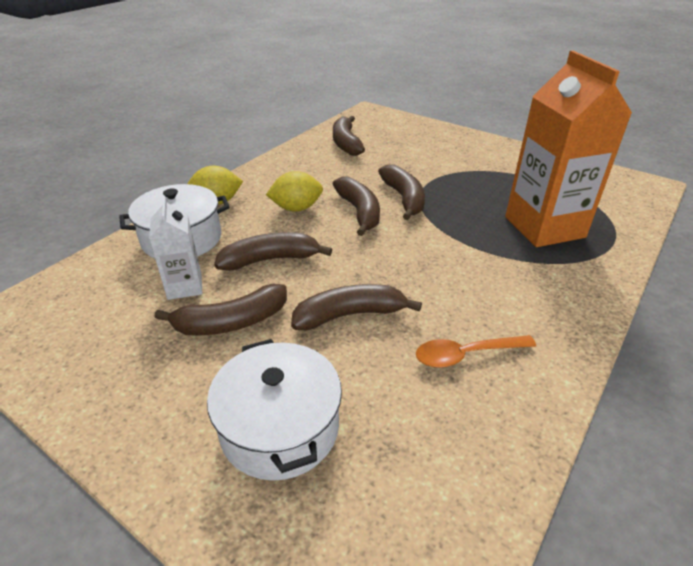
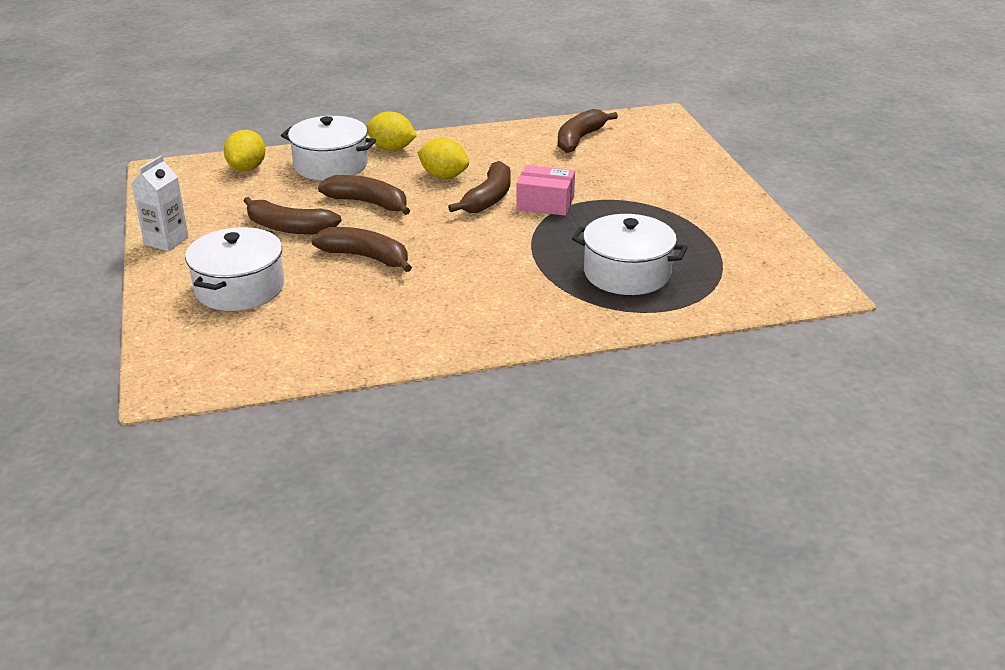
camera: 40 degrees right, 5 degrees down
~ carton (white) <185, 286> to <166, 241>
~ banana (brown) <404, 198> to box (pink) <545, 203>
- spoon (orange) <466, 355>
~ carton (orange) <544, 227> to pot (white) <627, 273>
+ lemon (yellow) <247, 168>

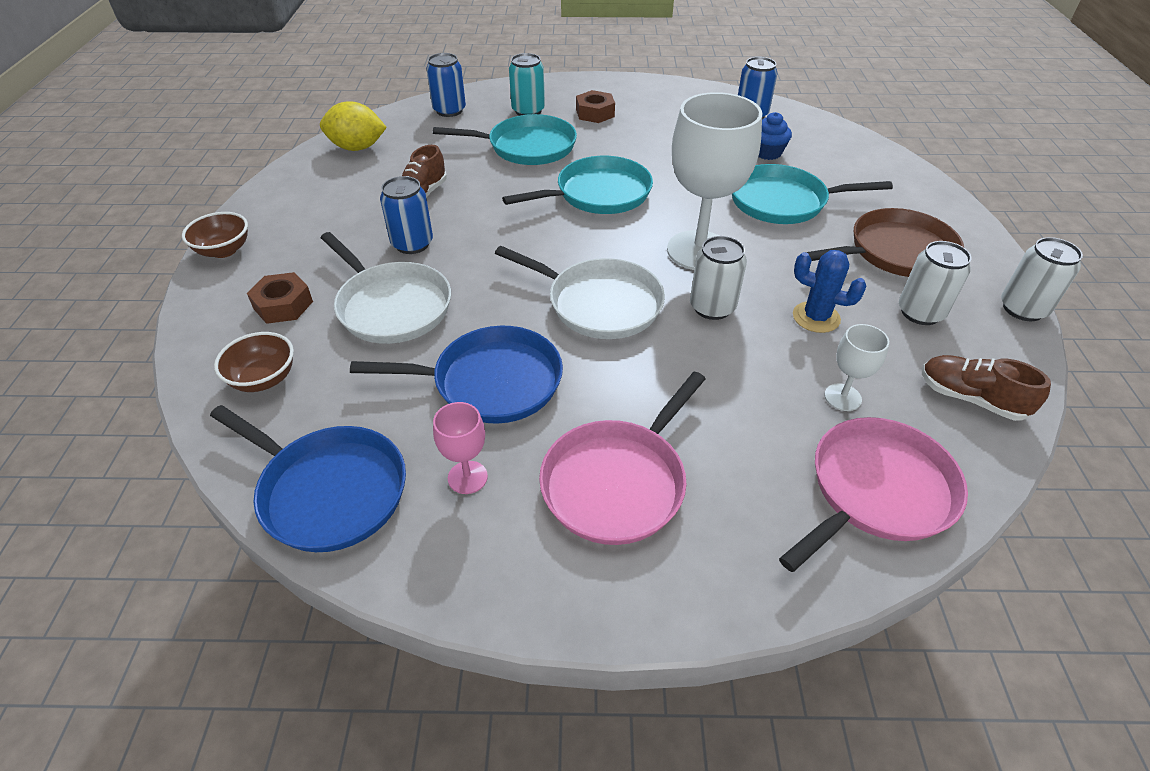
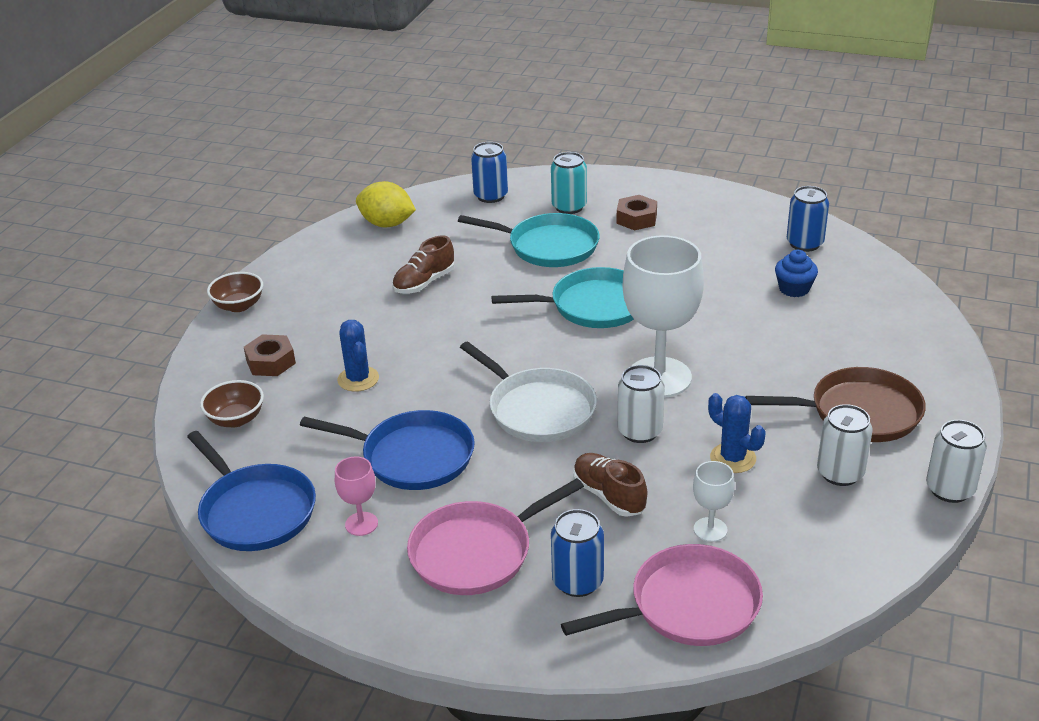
camera: 20 degrees right, 10 degrees down
~ pan (white) <392, 306> to cactus (blue) <358, 379>
~ can (blue) <412, 244> to <577, 581>
- pan (turquoise) <782, 201>
~ shoe (brown) <970, 398> to <609, 496>

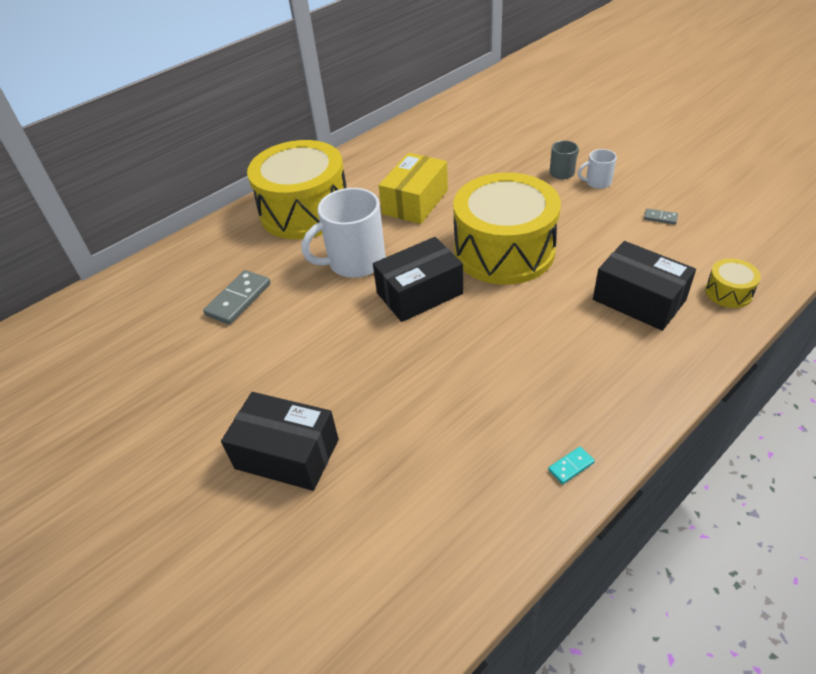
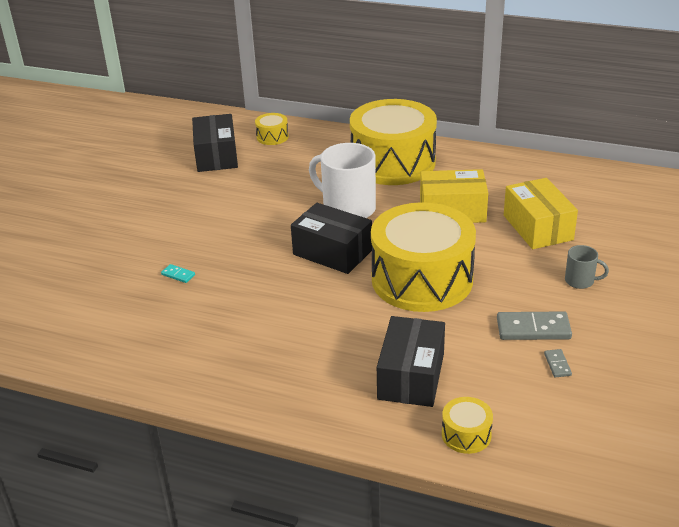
camera: 60 degrees right, 10 degrees down
~ domino (grey) <238, 299> to <533, 329>
~ box (black) <287, 454> to <216, 156>
~ domino (turquoise) <571, 466> to <178, 275>
- mug (white) <597, 182>
+ drum (yellow) <272, 137>
+ box (yellow) <537, 227>

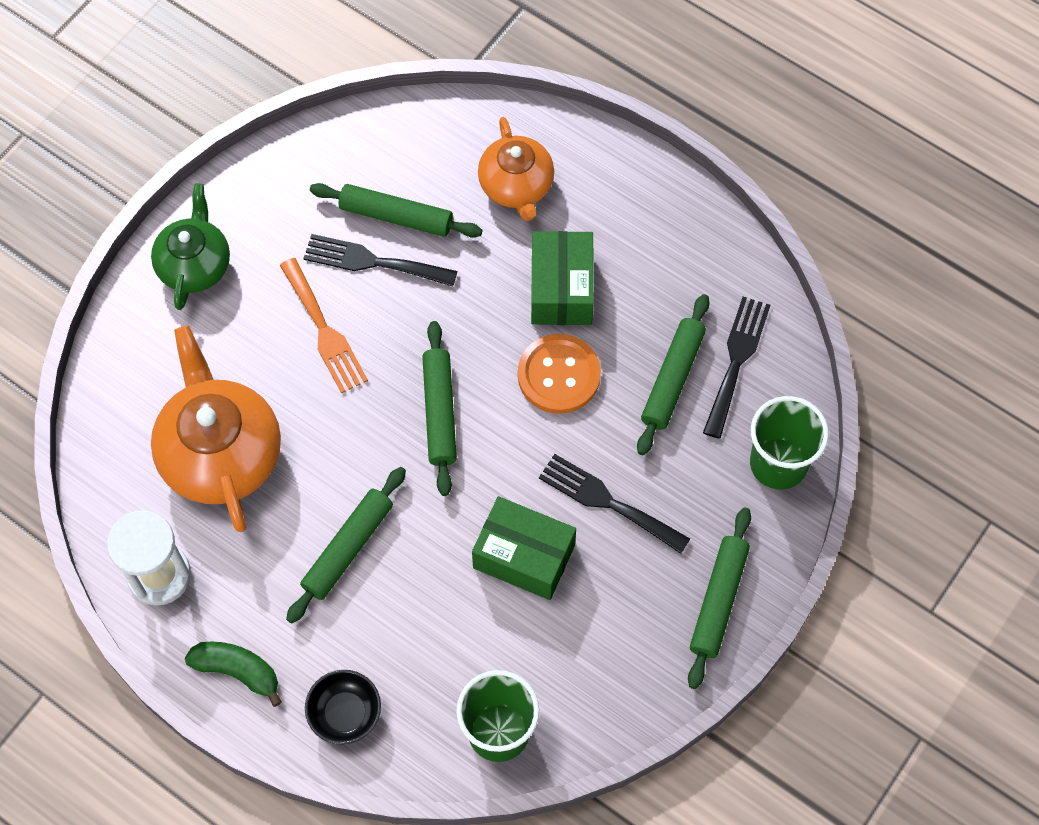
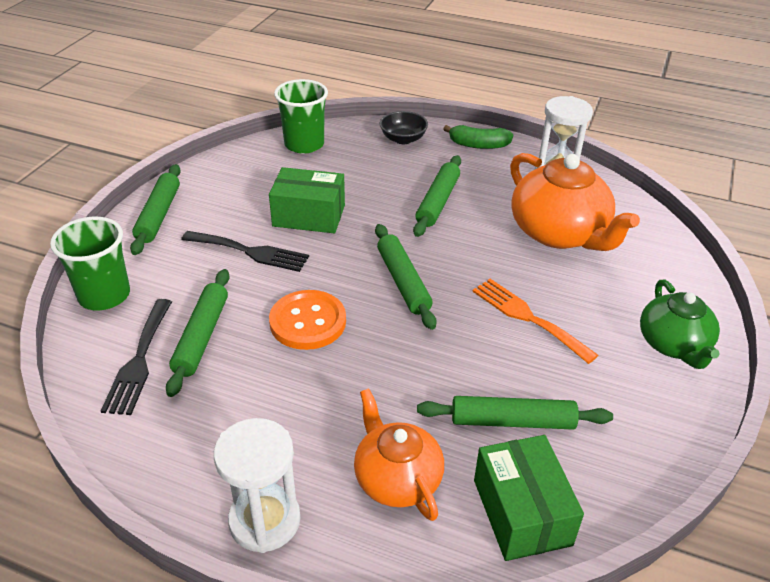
camera: 165 degrees right, 25 degrees down
- fork (black) <373, 262>
~ box (green) <561, 289> to <522, 512>
+ hourglass (white) <265, 520>

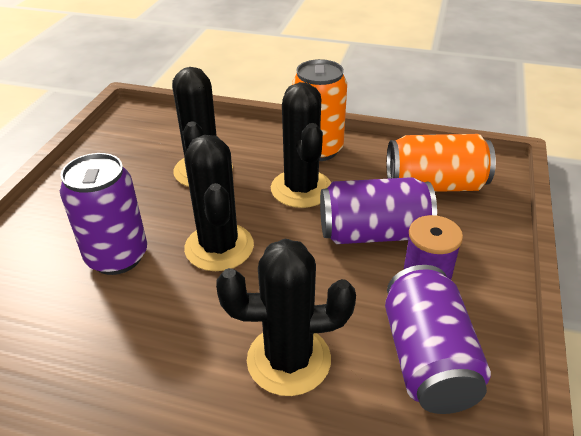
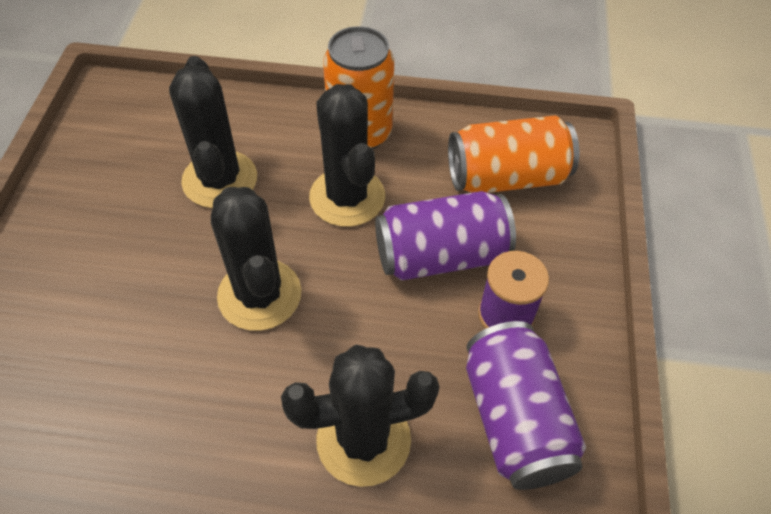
camera: 10 degrees left, 15 degrees up
- can (purple) <117, 257>

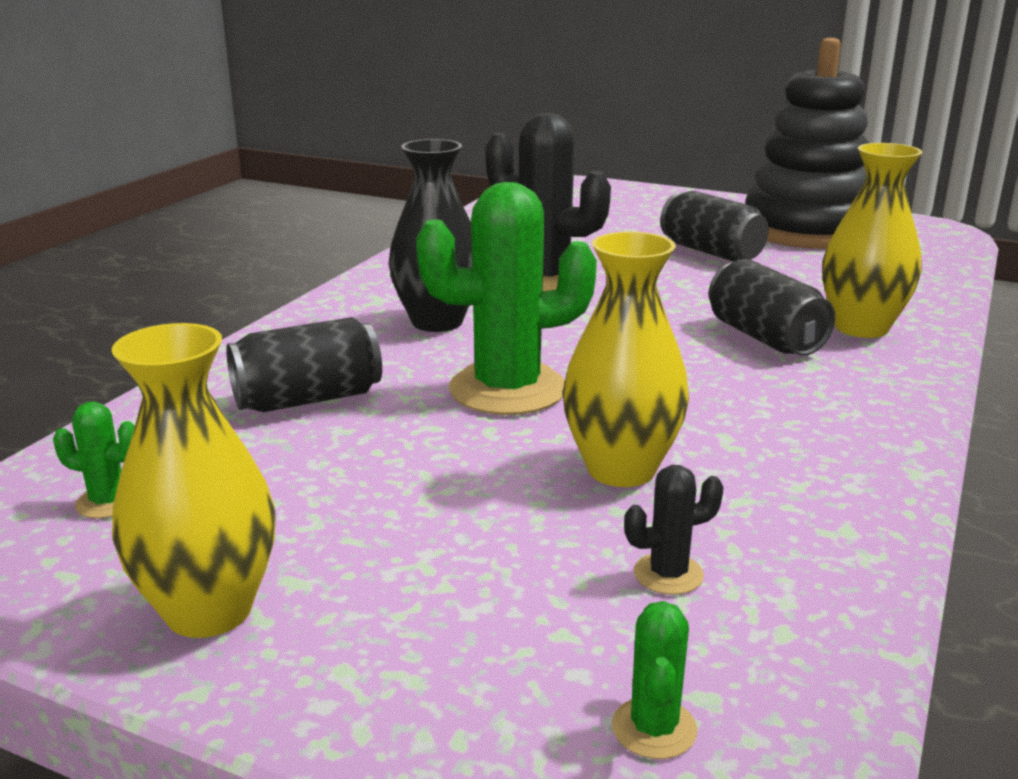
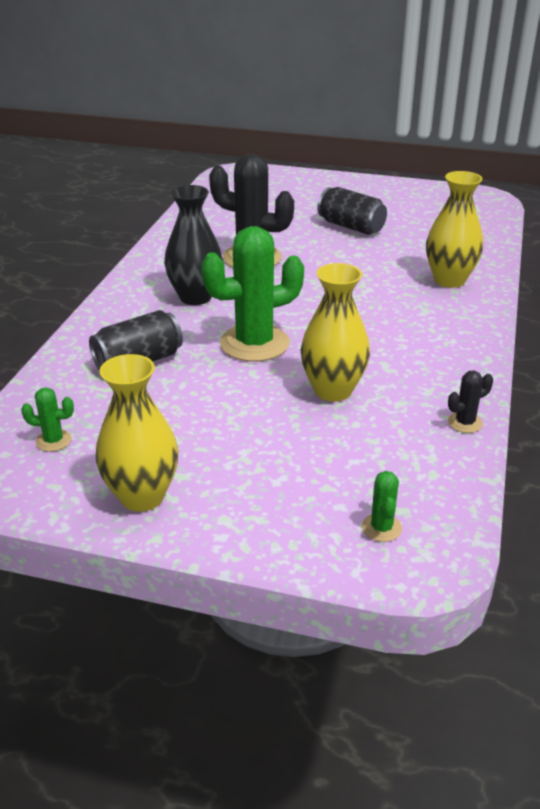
camera: 10 degrees left, 10 degrees up
~ cactus (black) <668, 574> to <465, 423>
- can (black) <765, 337>
- stacking toy (black) <806, 230>

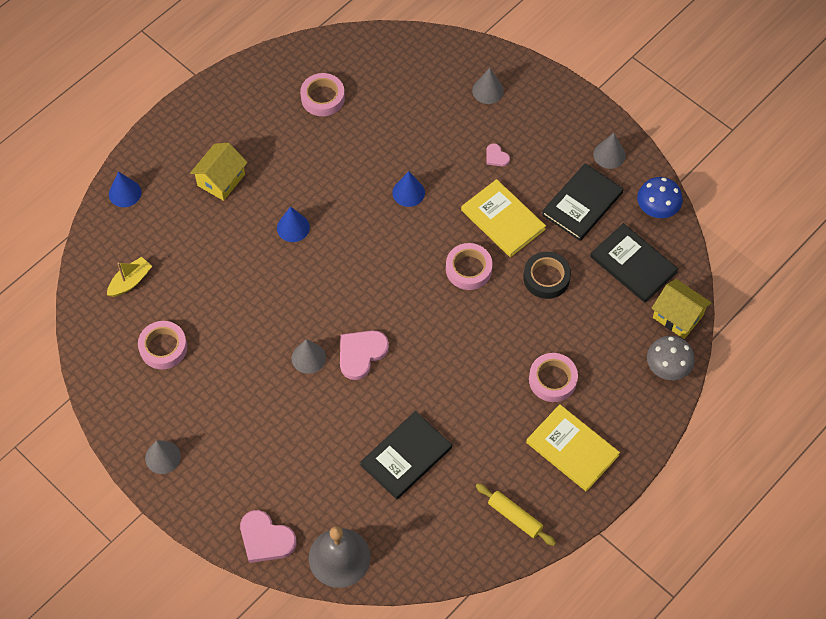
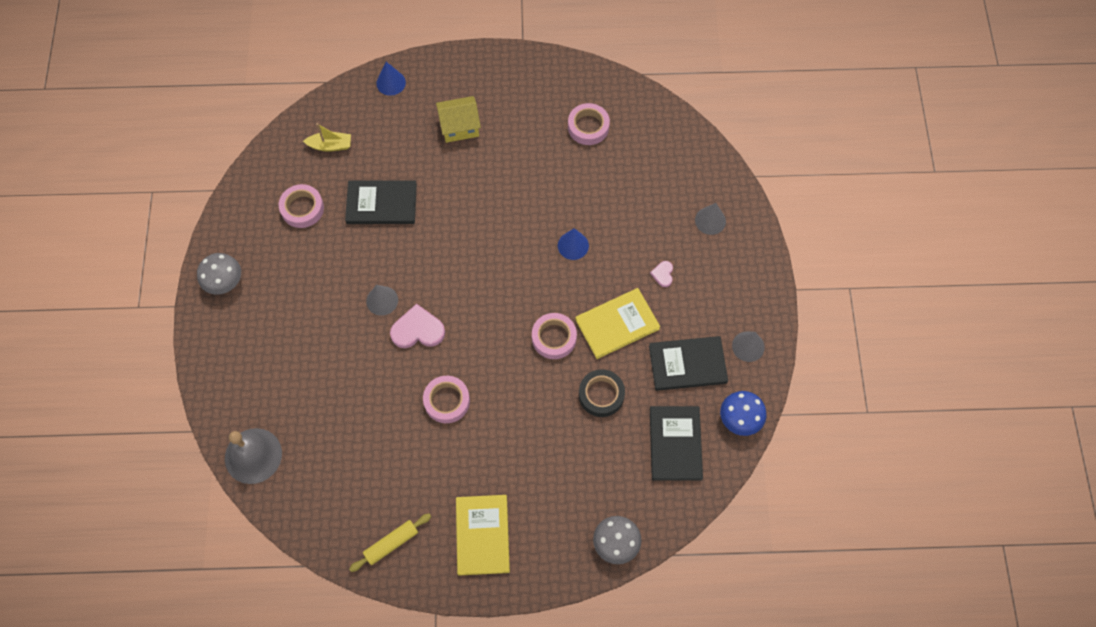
camera: 45 degrees right, 5 degrees up
~ cone (grey) <163, 457> to mushroom (grey) <224, 281>
- heart (pink) <266, 539>
- cone (blue) <293, 227>
~ book (black) <406, 456> to <381, 203>
~ book (yellow) <503, 220> = <617, 324> 60 degrees clockwise
~ rolling pin (yellow) <515, 517> = <391, 543> 60 degrees clockwise
~ tape (pink) <552, 380> to <447, 401>
- house (yellow) <678, 316>

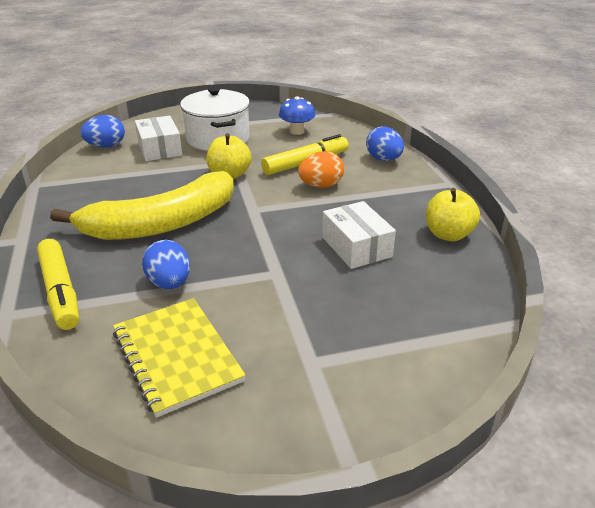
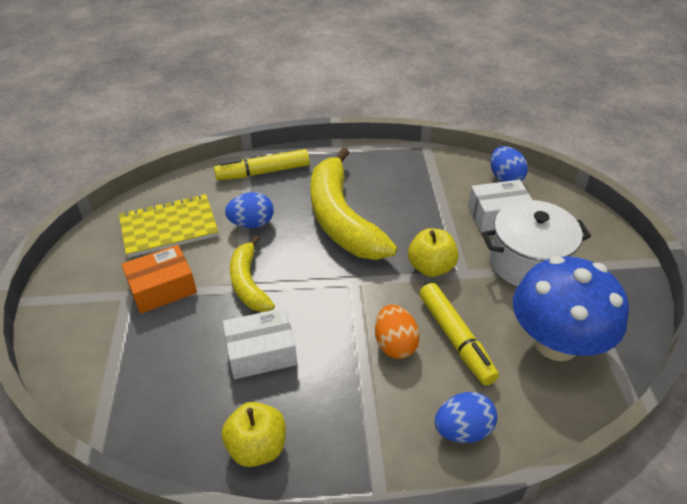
camera: 100 degrees right, 10 degrees up
~ mushroom (blue) <297, 131> = <556, 343> x2.05
+ box (orange) <162, 288>
+ banana (yellow) <248, 283>

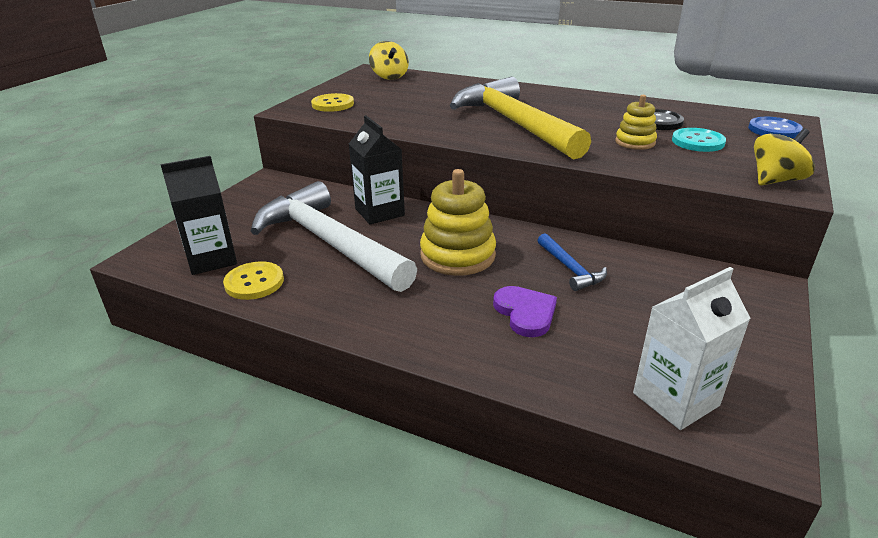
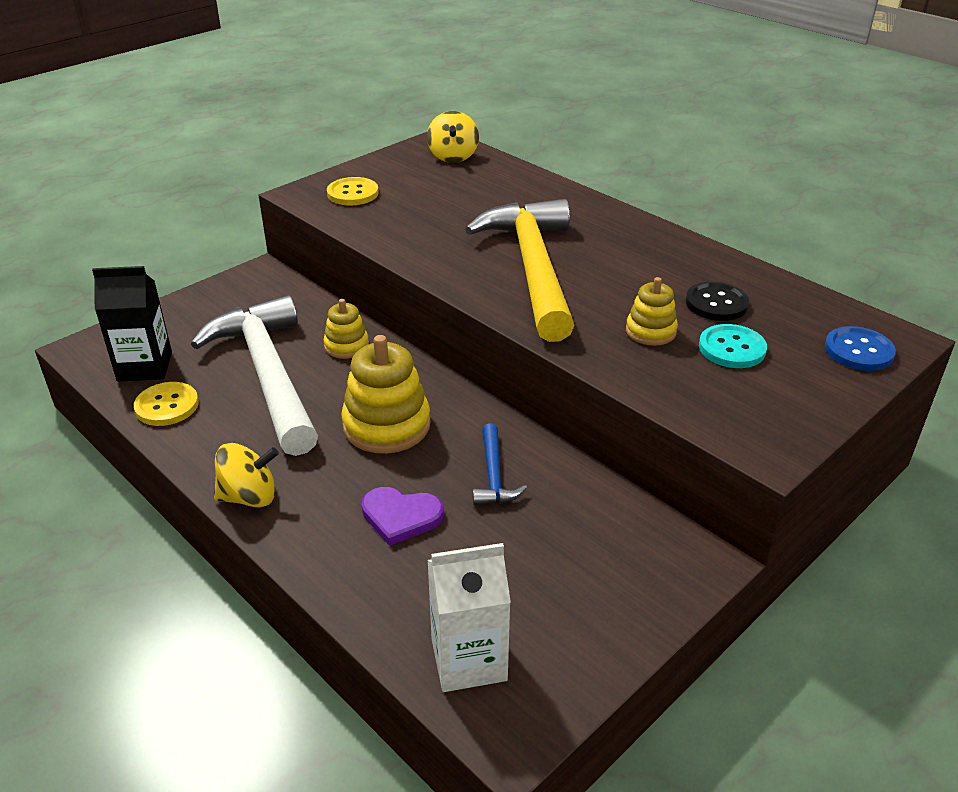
camera: 20 degrees right, 5 degrees up
~ carton (black) <379, 212> to stacking toy (yellow) <346, 346>
~ heart (purple) <525, 313> = <401, 516> 105 degrees clockwise
~ spinning top (yellow) <775, 180> to <249, 497>

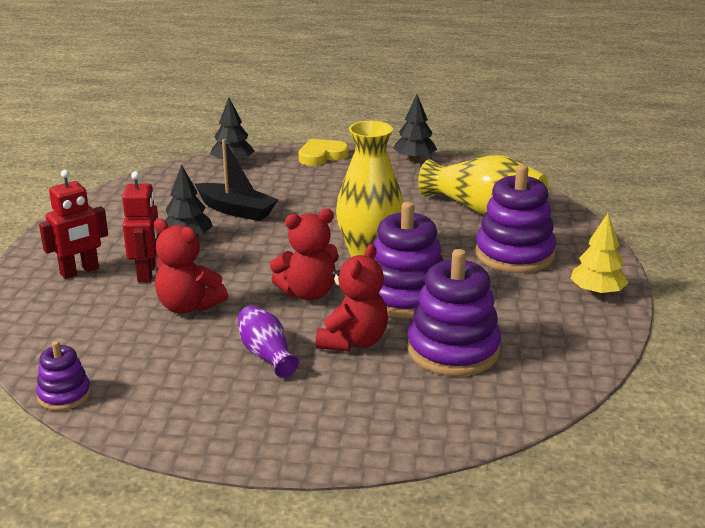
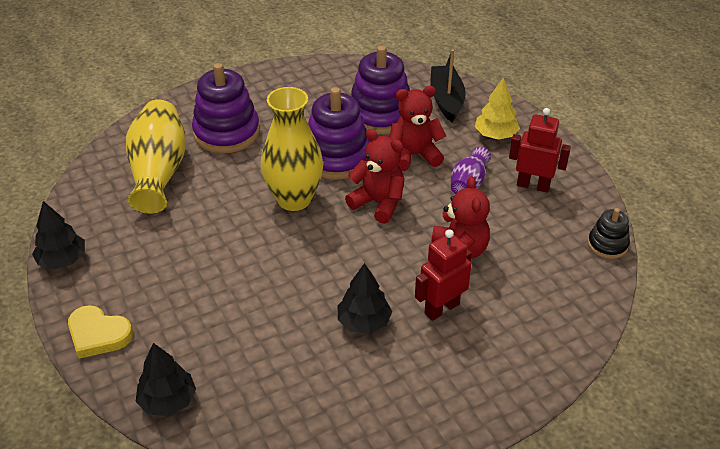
camera: 125 degrees left, 15 degrees up
~ stacking toy (purple) <64, 395> to stacking toy (black) <607, 245>
~ robot (red) <80, 271> to <533, 185>
~ boat (black) <236, 210> to <446, 100>
~ tree (yellow) <597, 292> to <495, 135>

